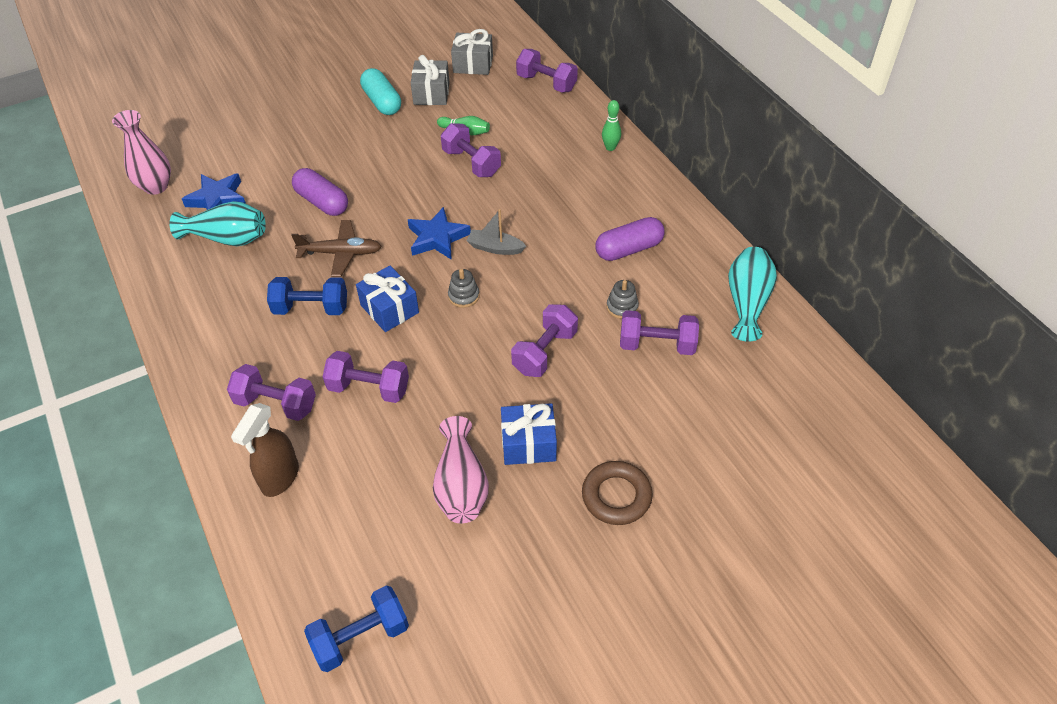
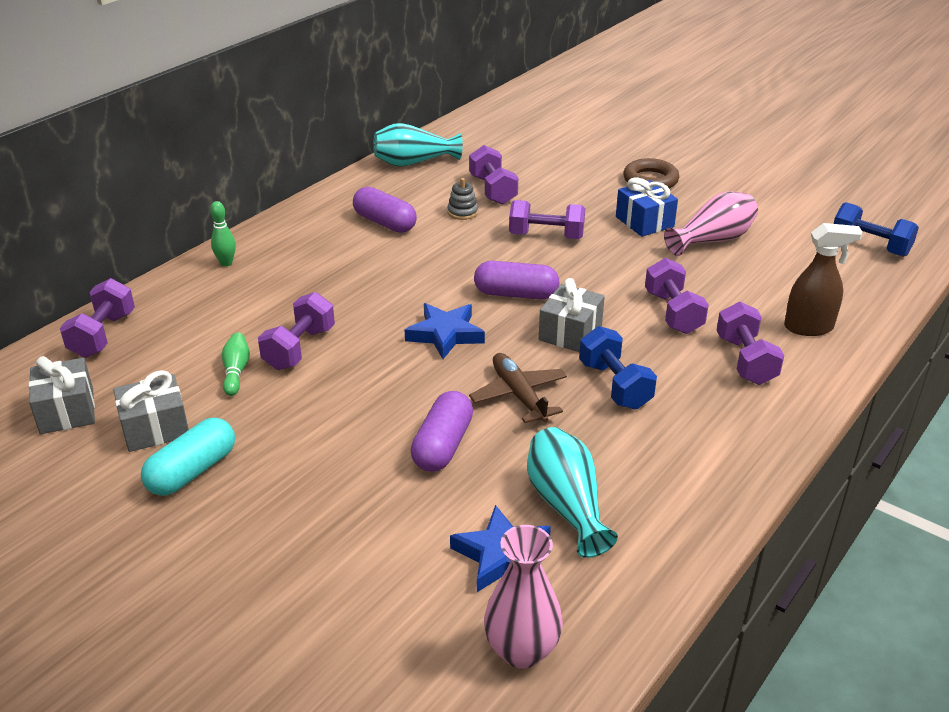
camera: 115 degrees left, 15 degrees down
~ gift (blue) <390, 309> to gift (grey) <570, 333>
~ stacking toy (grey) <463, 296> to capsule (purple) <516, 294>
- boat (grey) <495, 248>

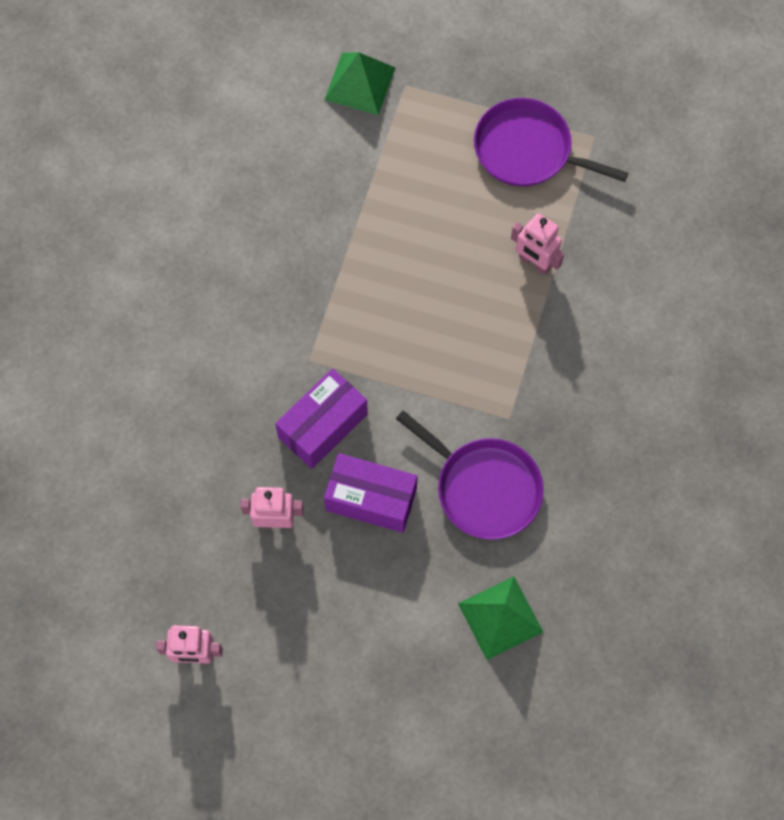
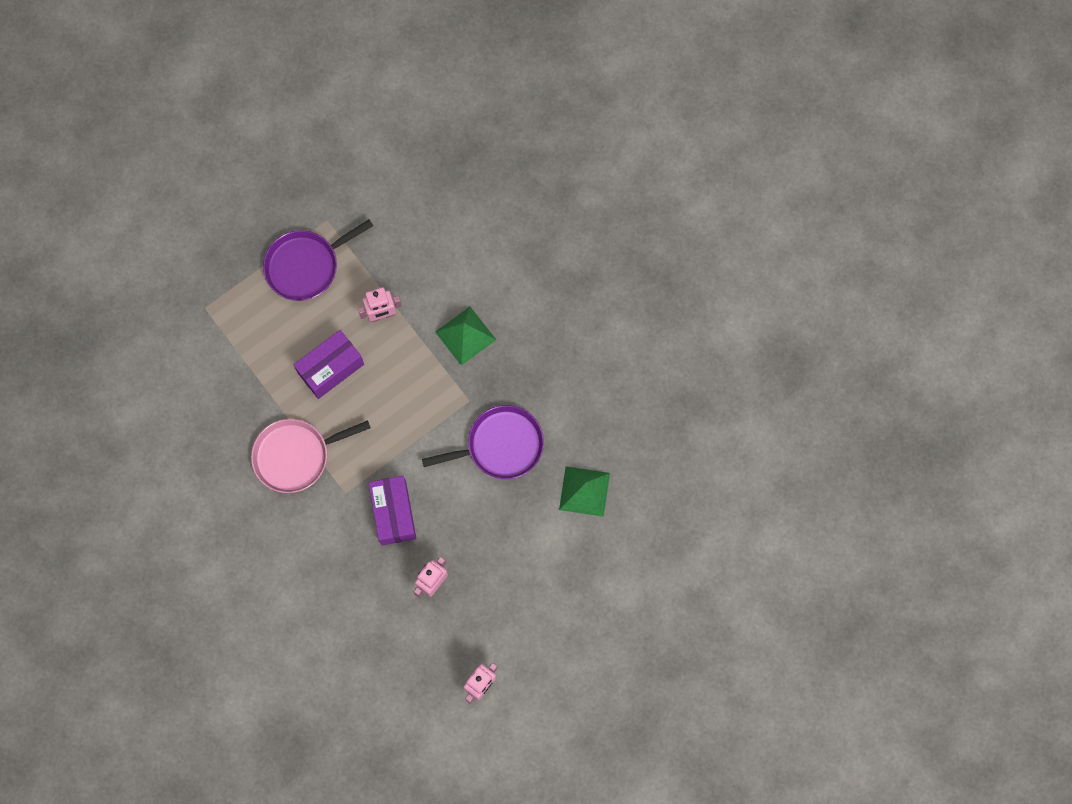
camera: 55 degrees left, 5 degrees up
~ pyramid (green) <359, 83> to <465, 335>
~ box (purple) <371, 499> to <331, 368>
+ pan (pink) <295, 456>

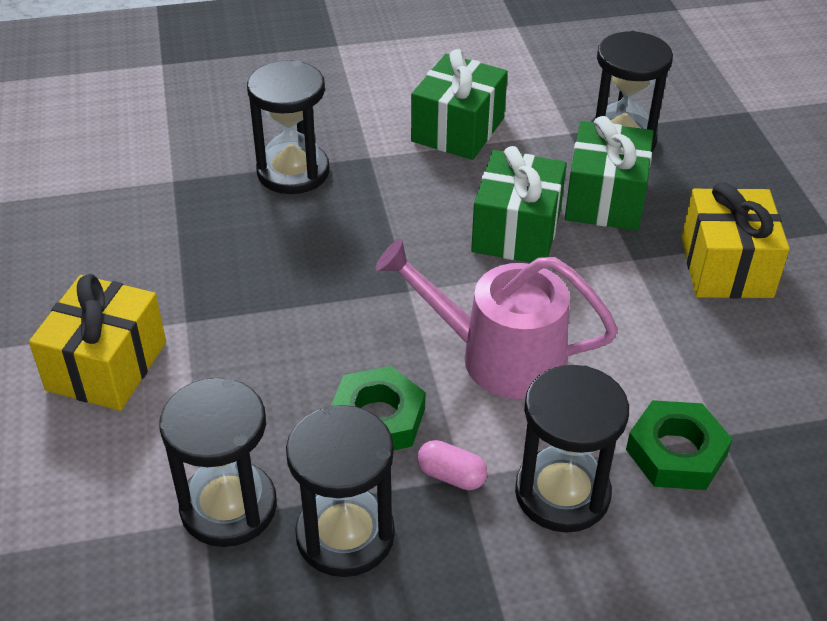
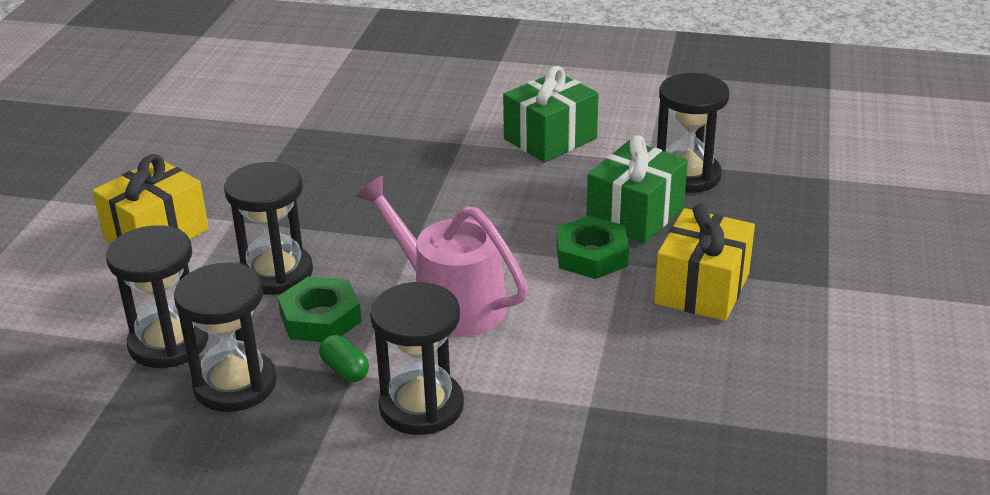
camera: 25 degrees right, 10 degrees down
~ hourglass (black) <293, 172> to <276, 273>
~ capsule (pink) <451, 476> to capsule (green) <345, 370>
- gift (green) <516, 231>
~ nut (green) <676, 452> to <591, 255>

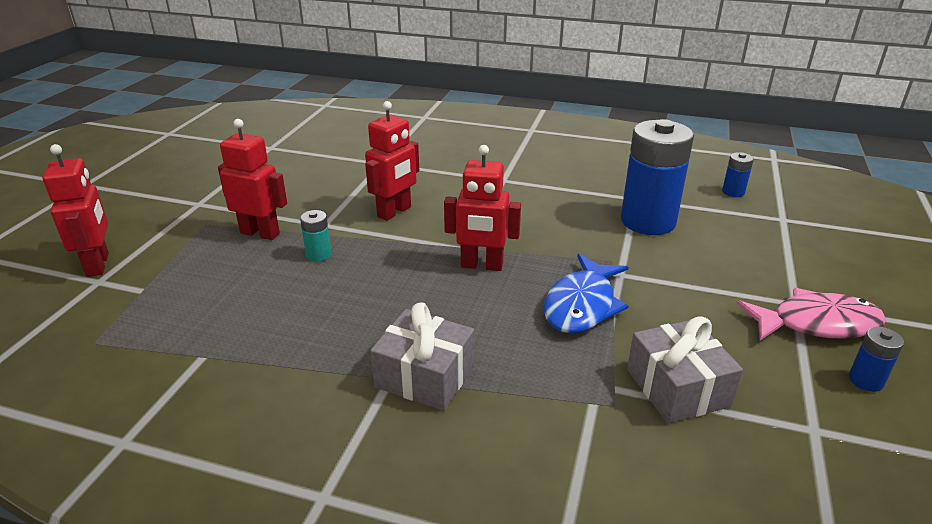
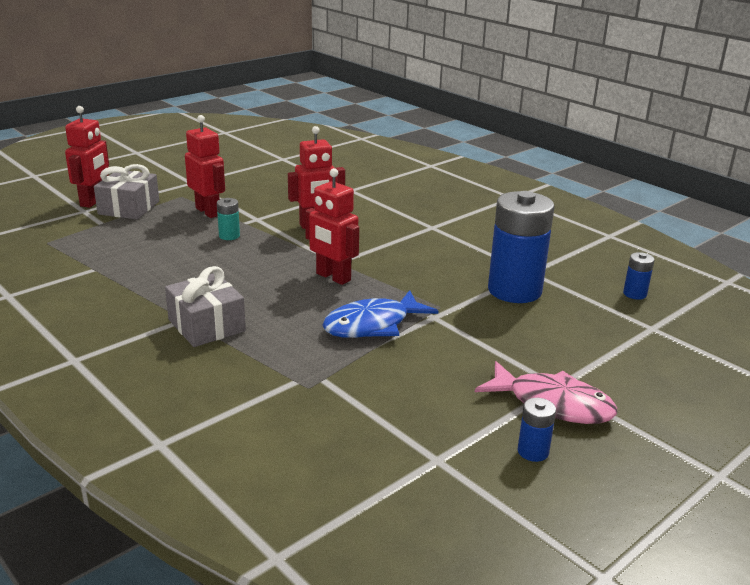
camera: 30 degrees right, 5 degrees down
~ gift (grey) <677, 387> to <129, 208>

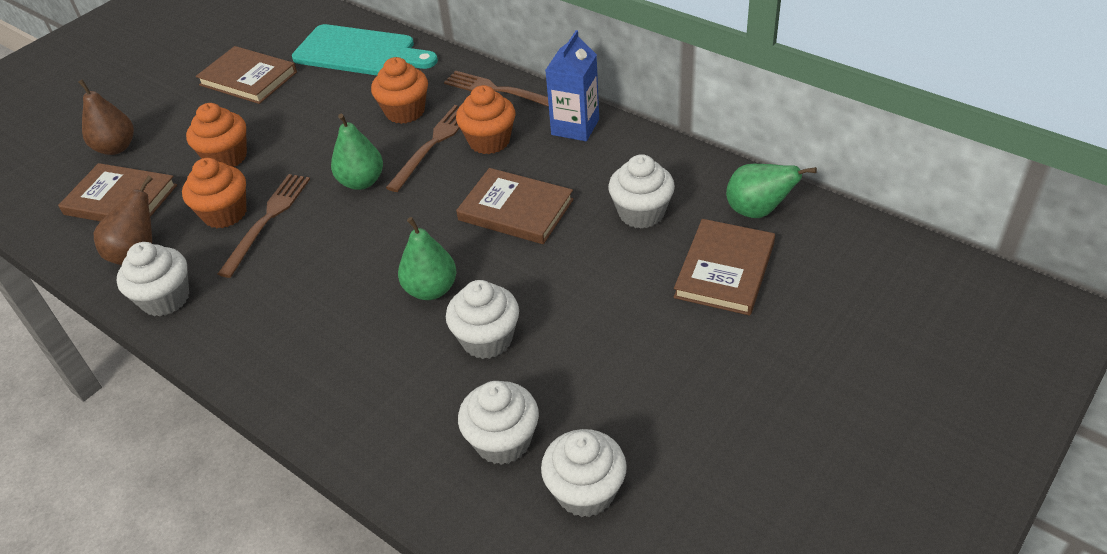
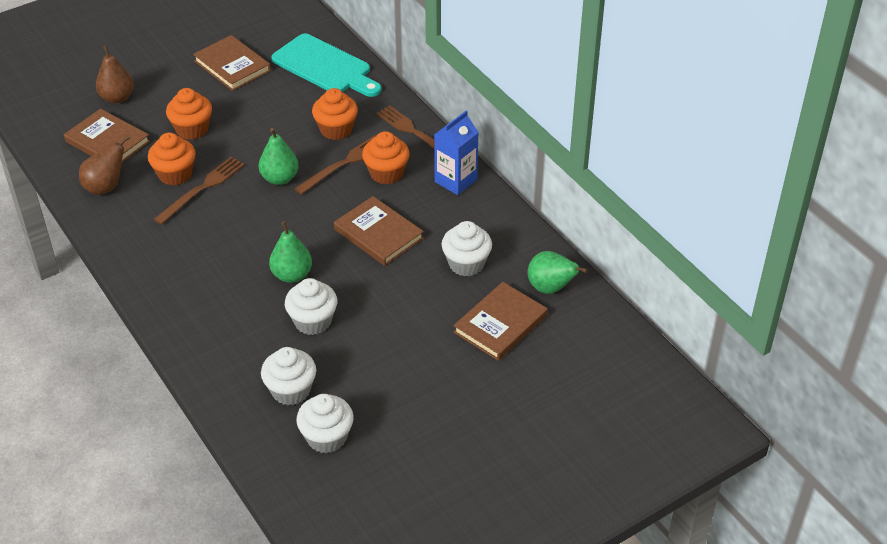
camera: 15 degrees right, 0 degrees up
- cupcake (white) <165, 299>

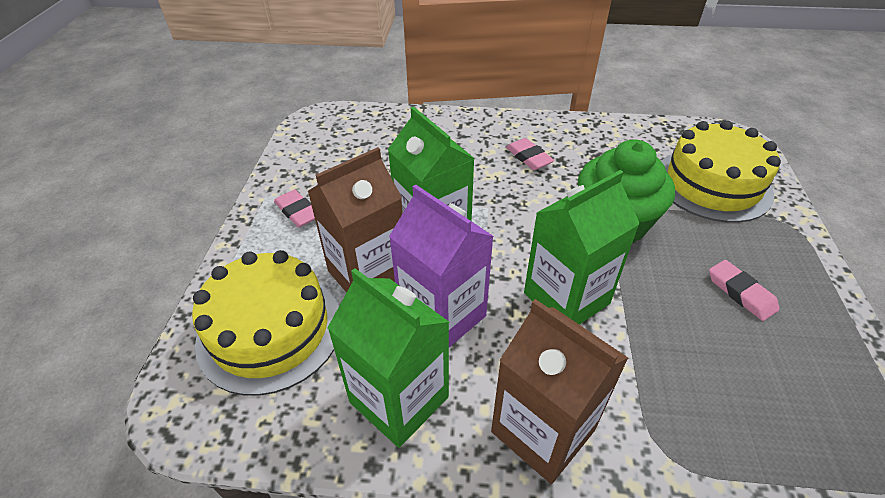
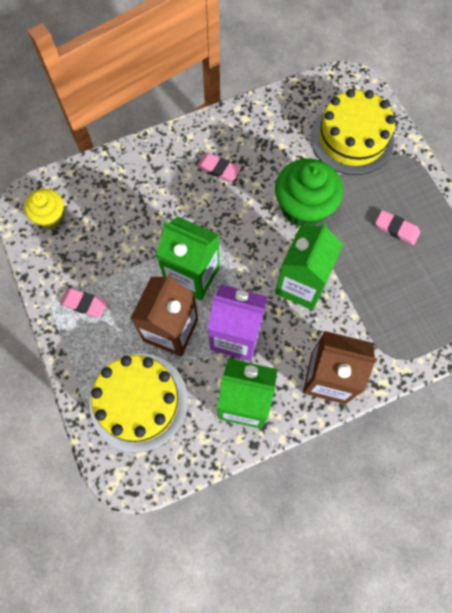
camera: 30 degrees left, 25 degrees up
+ cupcake (yellow) <50, 216>

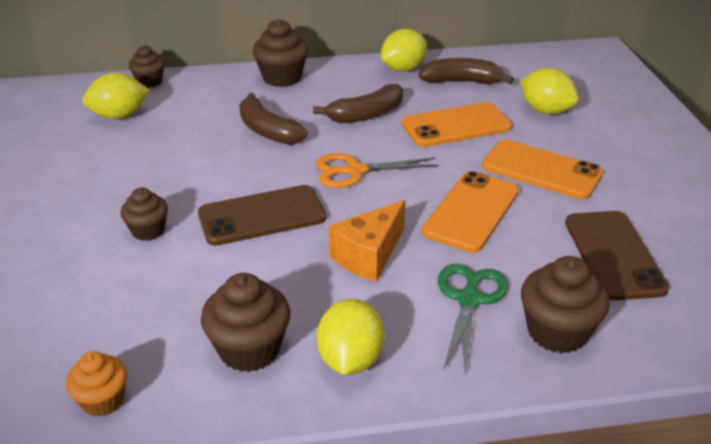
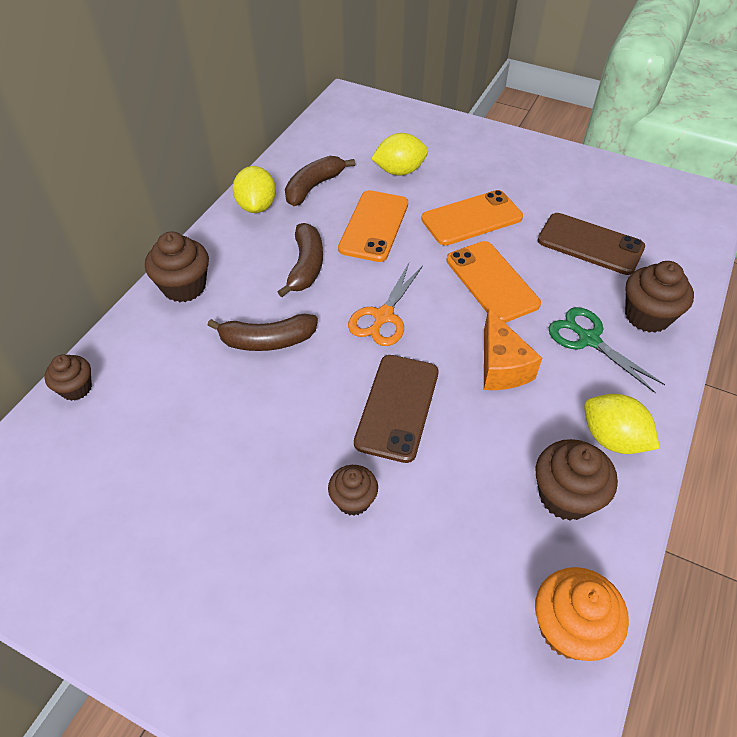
camera: 55 degrees left, 15 degrees up
~ cupcake (orange) <103, 400> = <569, 628> x1.58
- lemon (yellow) <119, 116>

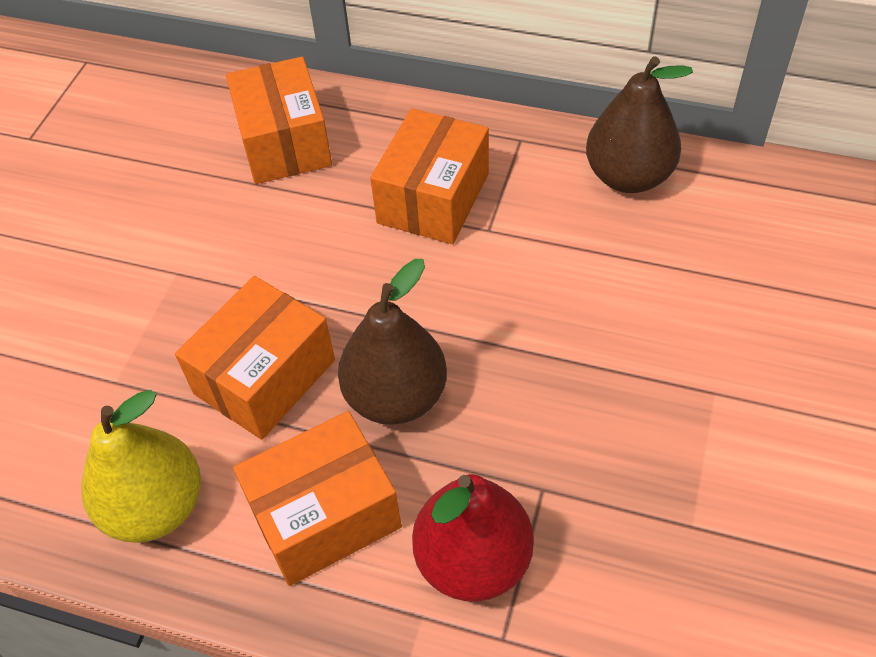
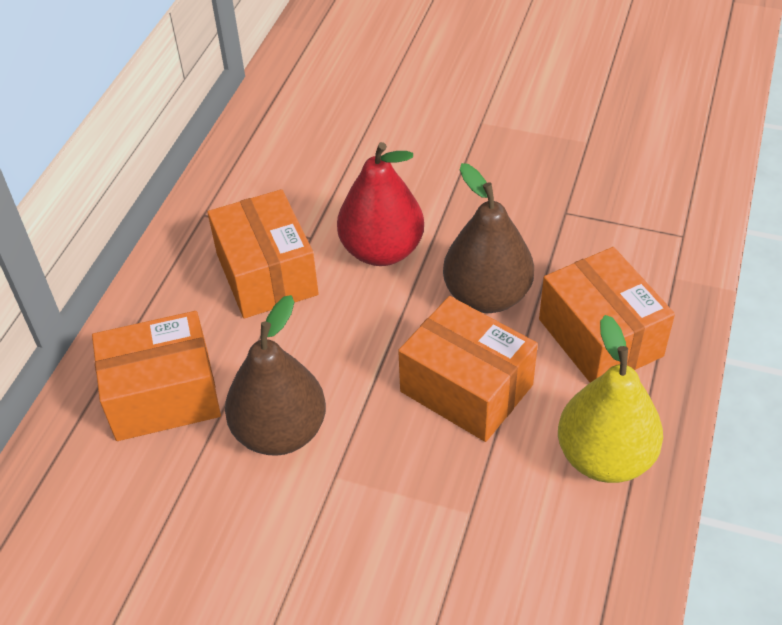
camera: 90 degrees left, 5 degrees down
~ box (orange) <433, 198> = <266, 274> 45 degrees clockwise
~ pear (red) <473, 560> to <382, 250>
~ pear (brown) <628, 177> to <280, 432>

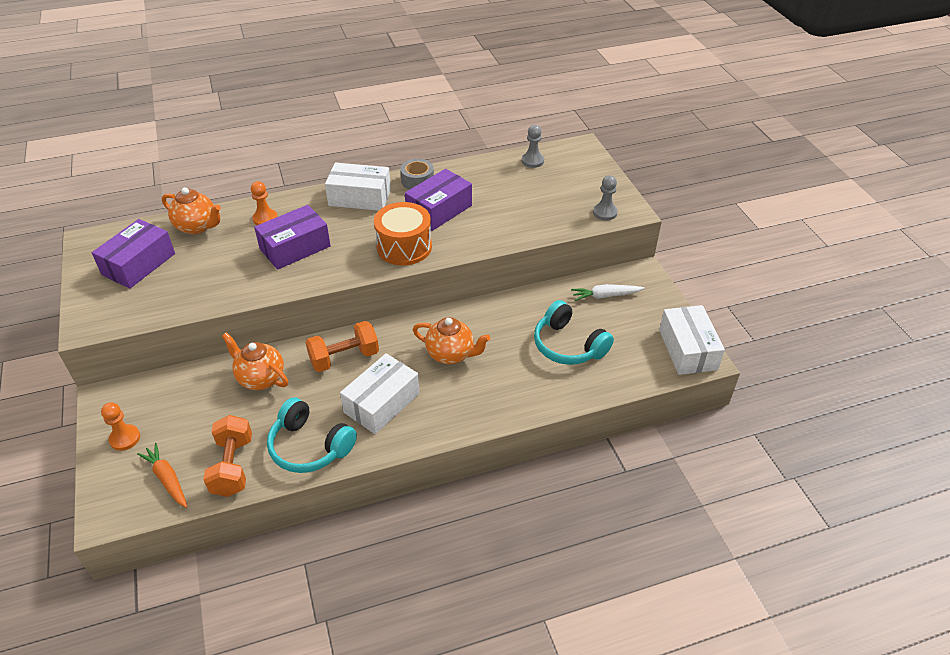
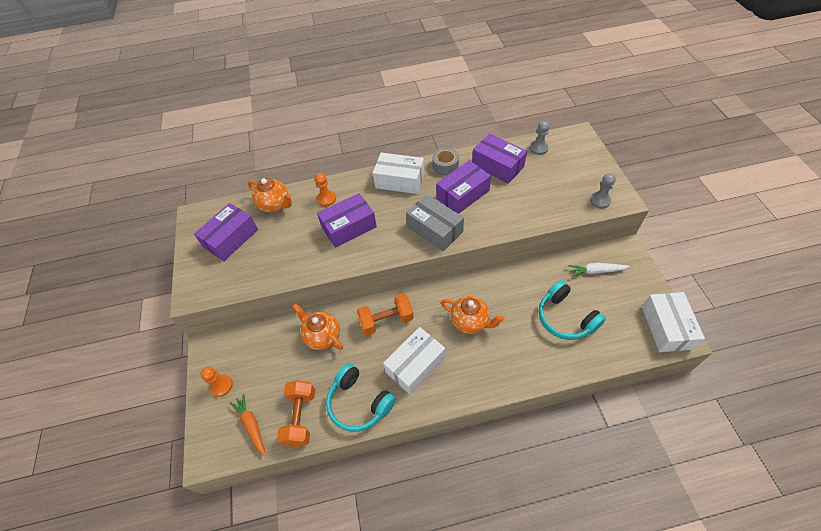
camera: 10 degrees right, 10 degrees up
~ drum (orange) <404, 247> to box (grey) <435, 229>
+ box (purple) <497, 166>

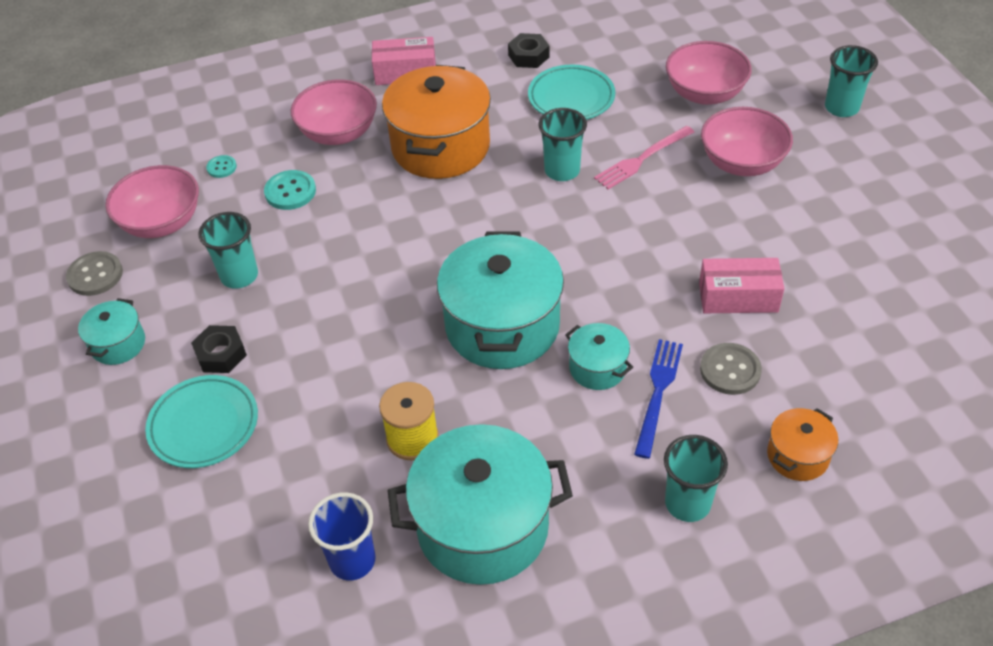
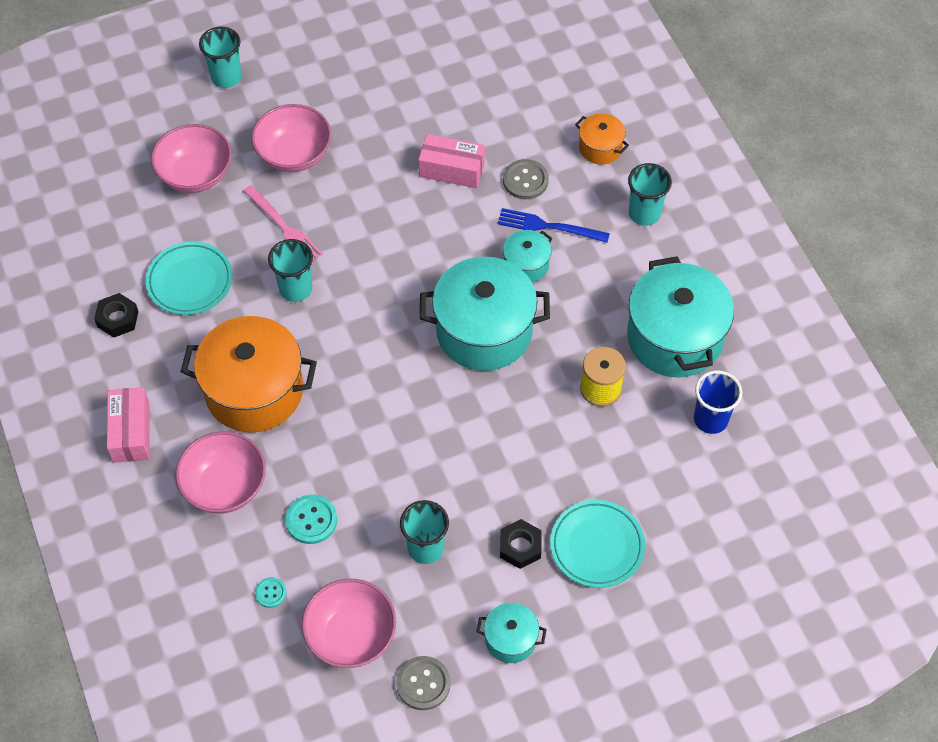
camera: 95 degrees left, 10 degrees up
~ box (pink) <738, 297> = <451, 170> 75 degrees counterclockwise

